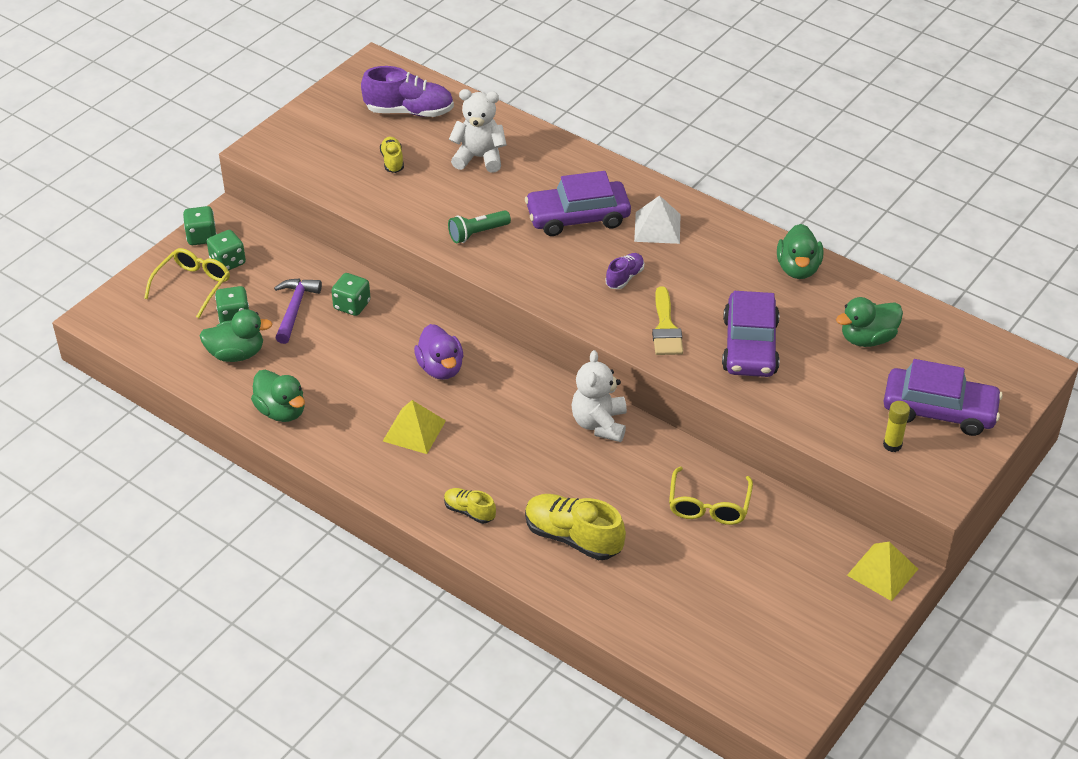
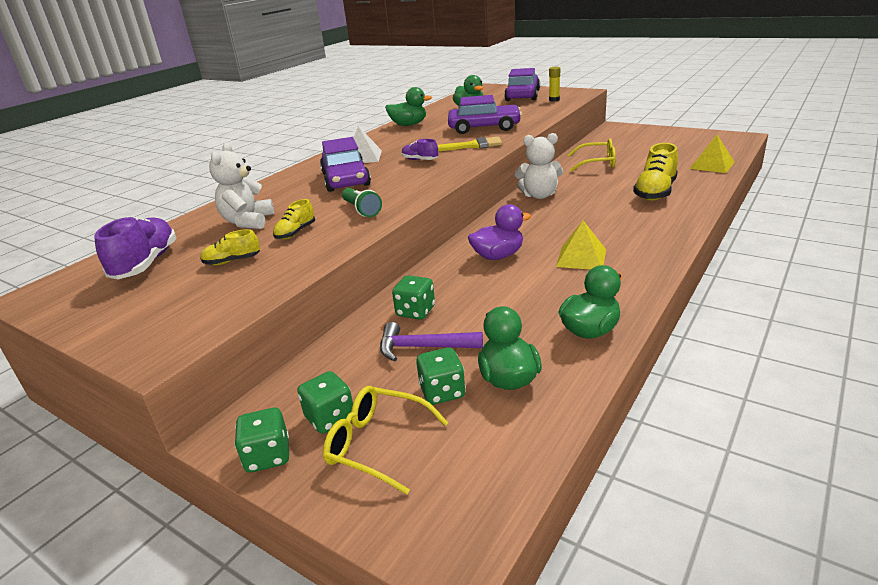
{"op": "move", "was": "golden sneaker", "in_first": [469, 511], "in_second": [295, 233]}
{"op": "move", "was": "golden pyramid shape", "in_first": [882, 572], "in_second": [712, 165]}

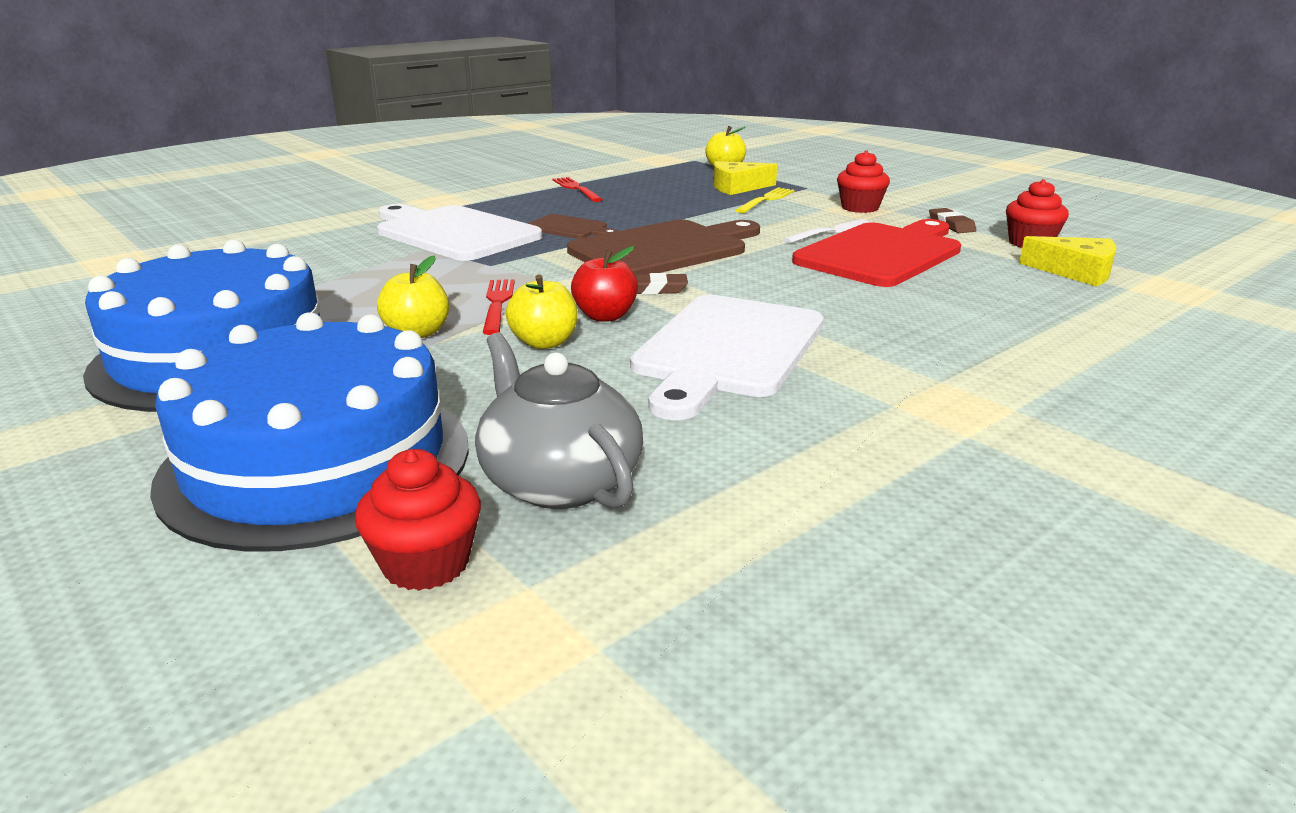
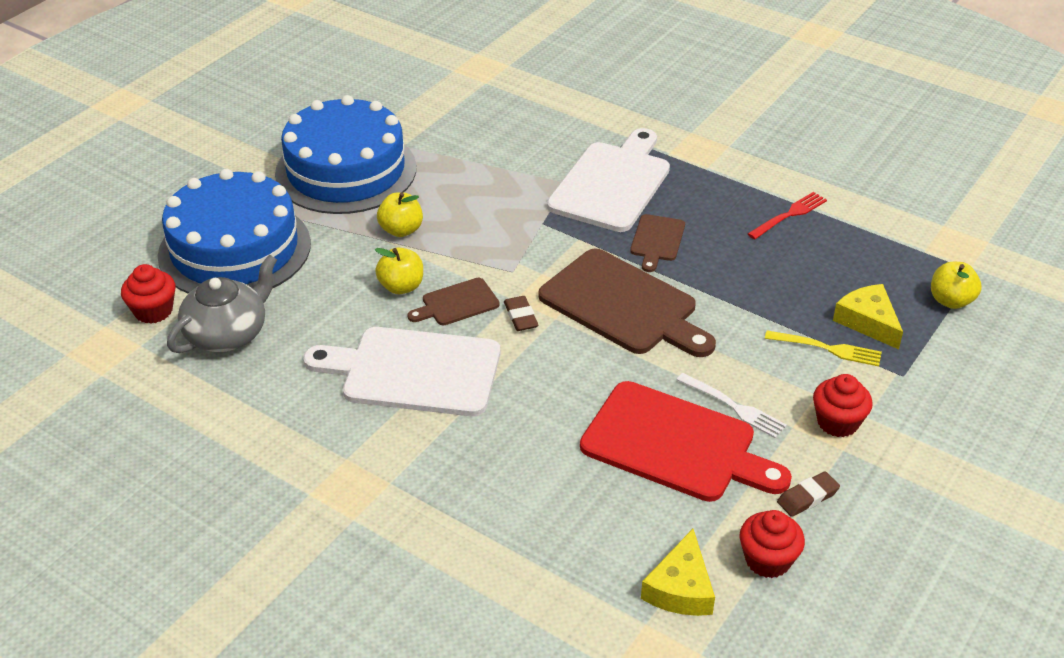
{"op": "replace", "was": "scarlet toy apple", "now": "dark brown cutting board", "in_first": [605, 316], "in_second": [457, 303]}
{"op": "delete", "was": "scarlet fork", "in_first": [497, 304]}

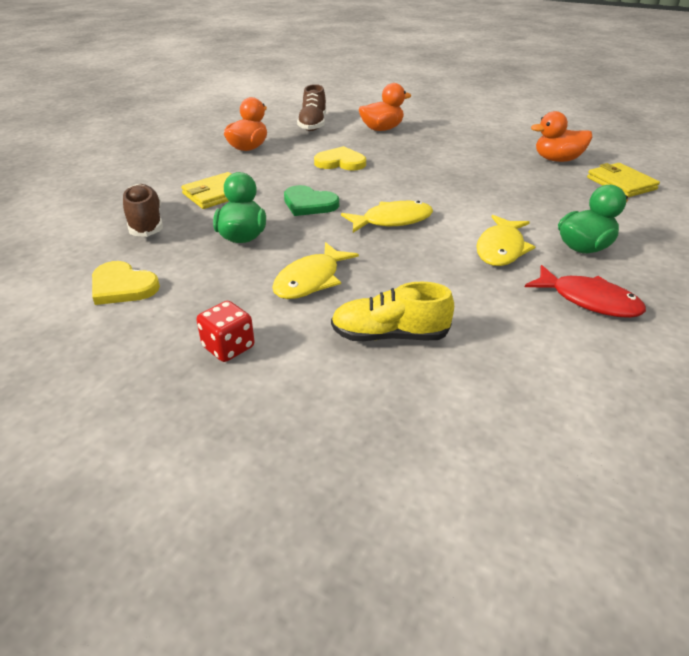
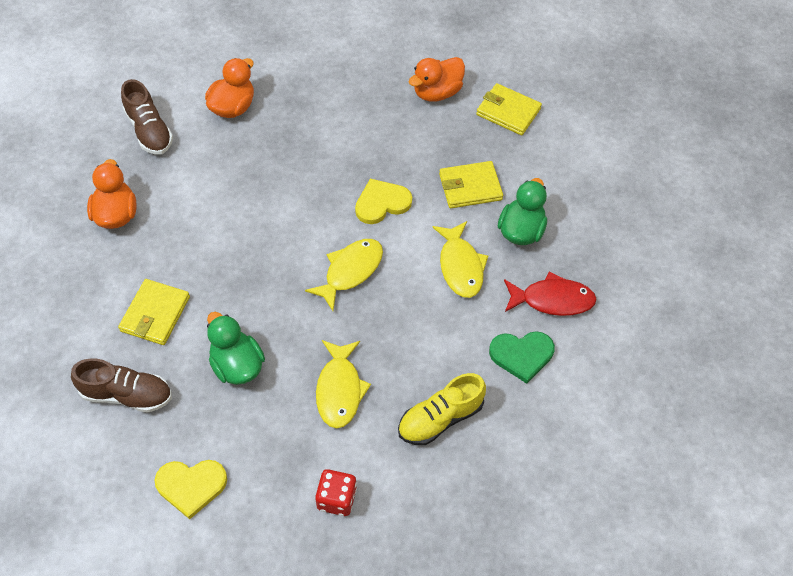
{"op": "move", "was": "golden love heart", "in_first": [340, 162], "in_second": [382, 203]}
{"op": "rotate", "was": "dark brown sneaker", "in_first": [146, 223], "in_second": [127, 394], "clockwise": 150}
{"op": "move", "was": "leaf-green love heart", "in_first": [309, 204], "in_second": [521, 355]}
{"op": "insert", "now": "golden billfold", "in_second": [470, 187]}

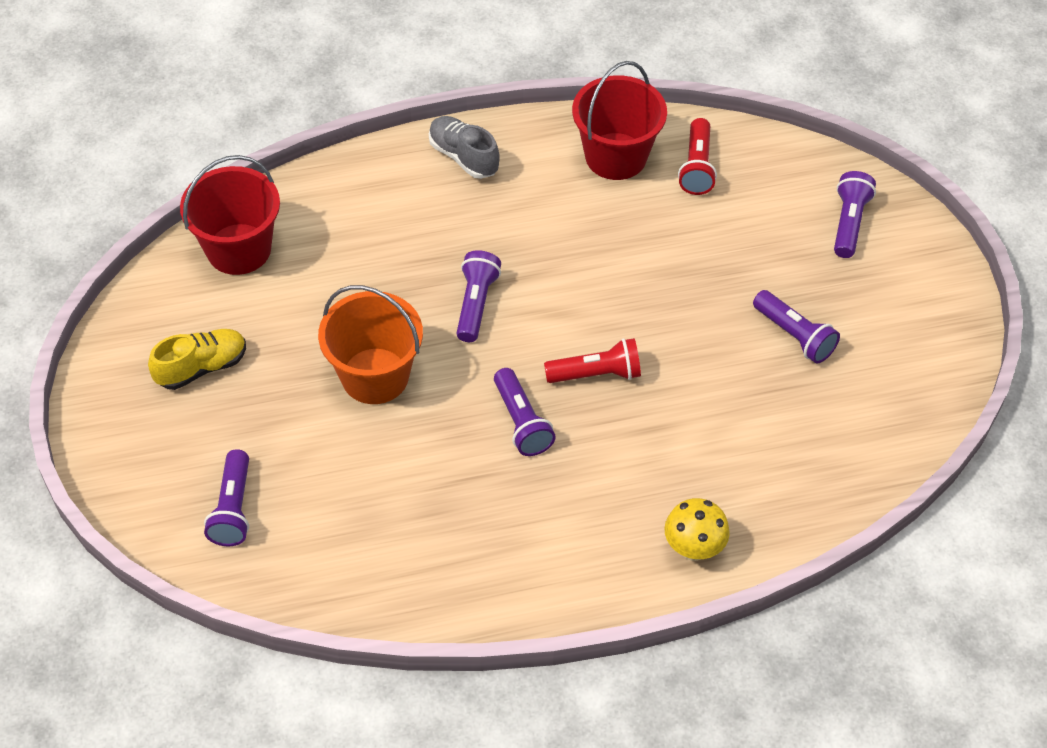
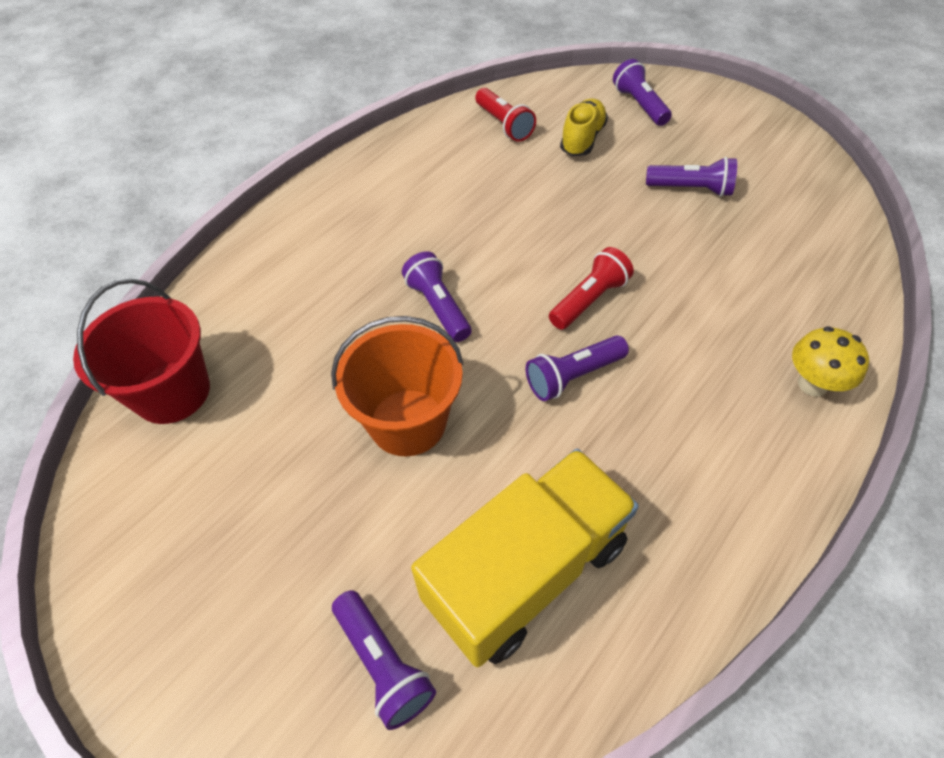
{"op": "delete", "was": "scarlet pail", "in_first": [616, 156]}
{"op": "delete", "was": "grey sneaker", "in_first": [463, 157]}
{"op": "move", "was": "golden sneaker", "in_first": [202, 367], "in_second": [582, 139]}
{"op": "rotate", "was": "purple pocket torch", "in_first": [521, 422], "in_second": [573, 376], "clockwise": 120}
{"op": "insert", "now": "golden truck", "in_second": [526, 571]}

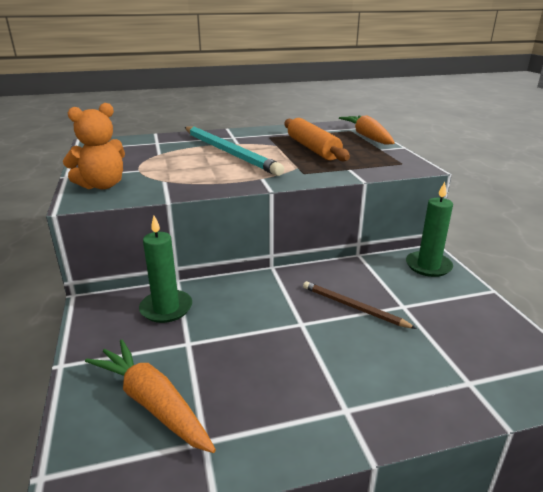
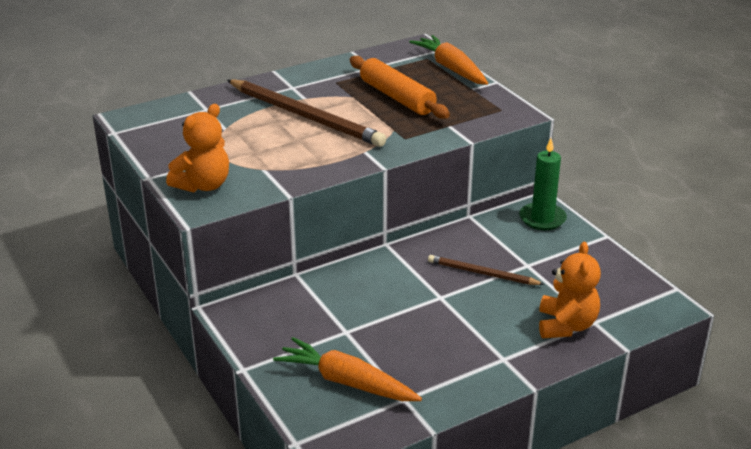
{"op": "recolor", "was": "aqua wooden pencil", "now": "dark brown wooden pencil", "in_first": [229, 152], "in_second": [305, 116]}
{"op": "delete", "was": "leaf-green candle", "in_first": [166, 308]}
{"op": "insert", "now": "bright orange teddy bear", "in_second": [566, 325]}

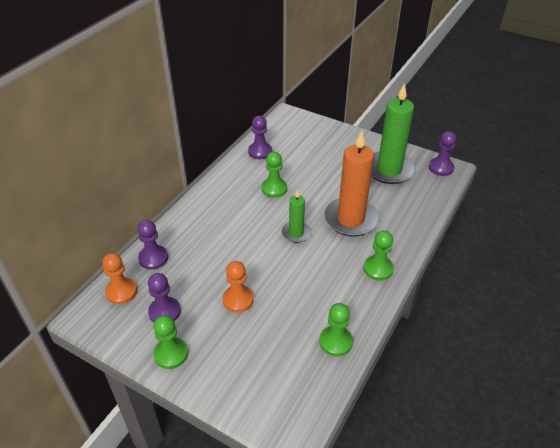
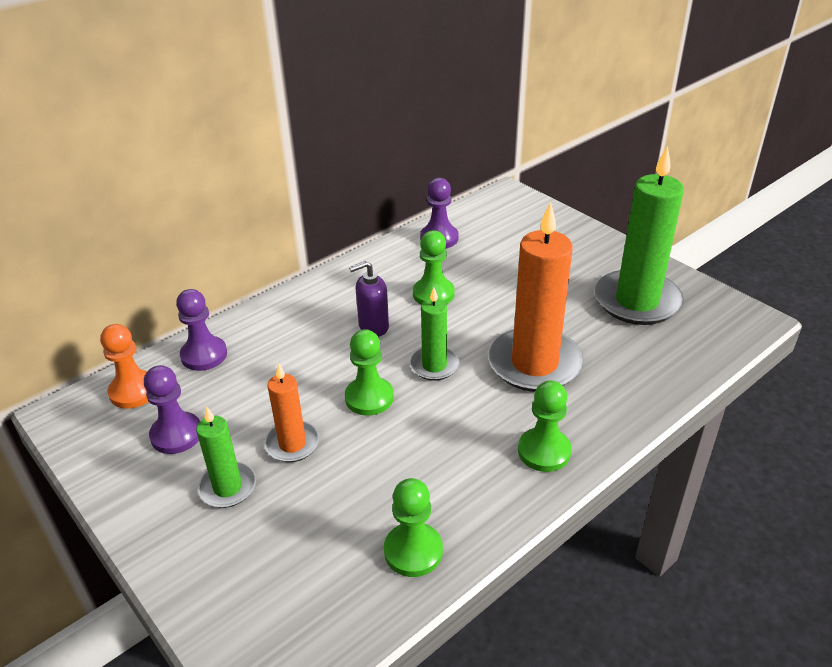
{"op": "delete", "was": "purple game pawn", "in_first": [441, 168]}
{"op": "replace", "was": "bright orange game pawn", "now": "bright orange candle", "in_first": [238, 299], "in_second": [292, 444]}
{"op": "move", "was": "leaf-green game pawn", "in_first": [171, 354], "in_second": [369, 398]}
{"op": "insert", "now": "purple soap pump", "in_second": [373, 327]}
{"op": "insert", "now": "leaf-green candle", "in_second": [227, 487]}

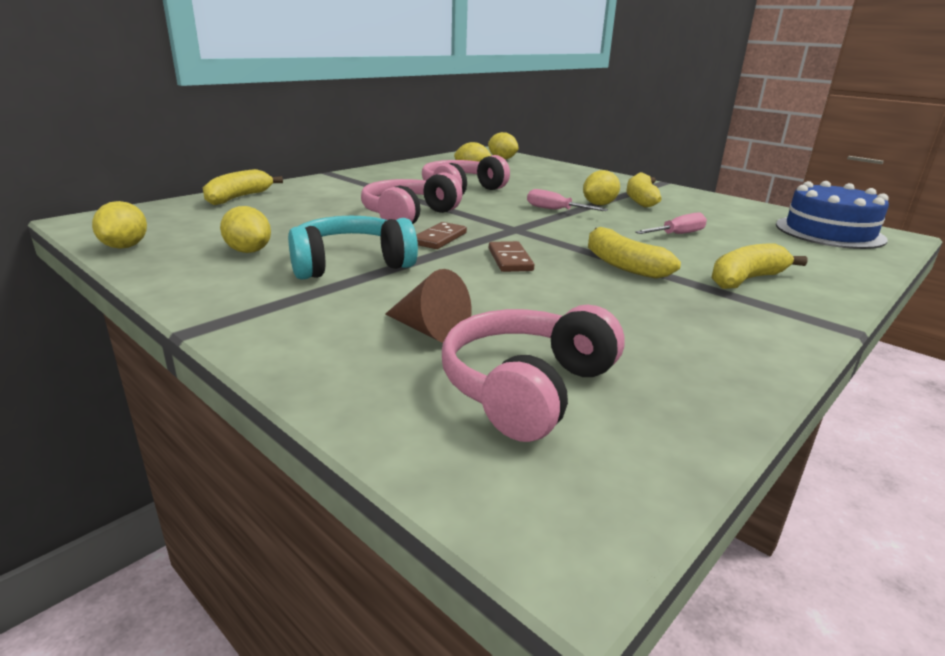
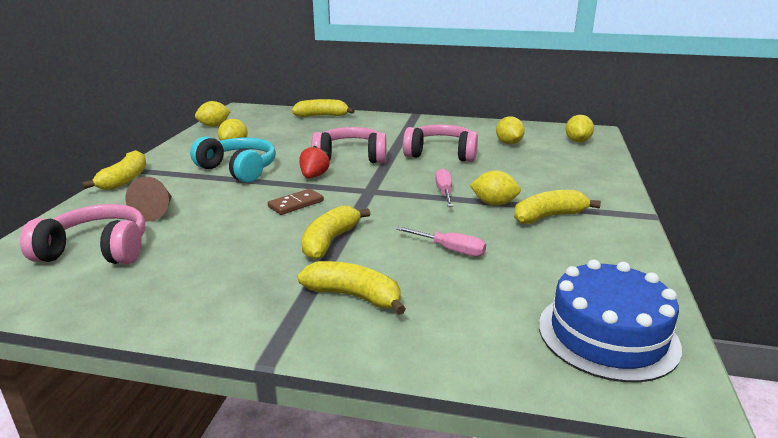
{"op": "replace", "was": "dark brown domino", "now": "scarlet berry", "in_first": [439, 238], "in_second": [314, 176]}
{"op": "insert", "now": "golden banana", "in_second": [125, 179]}

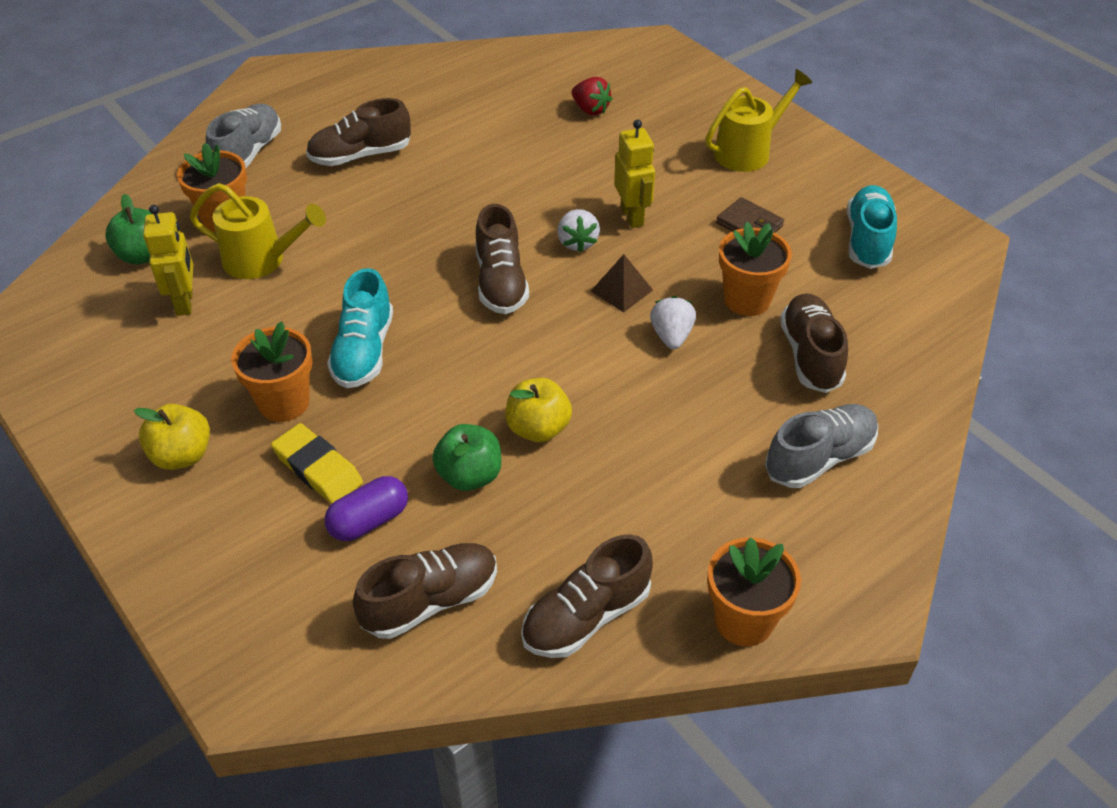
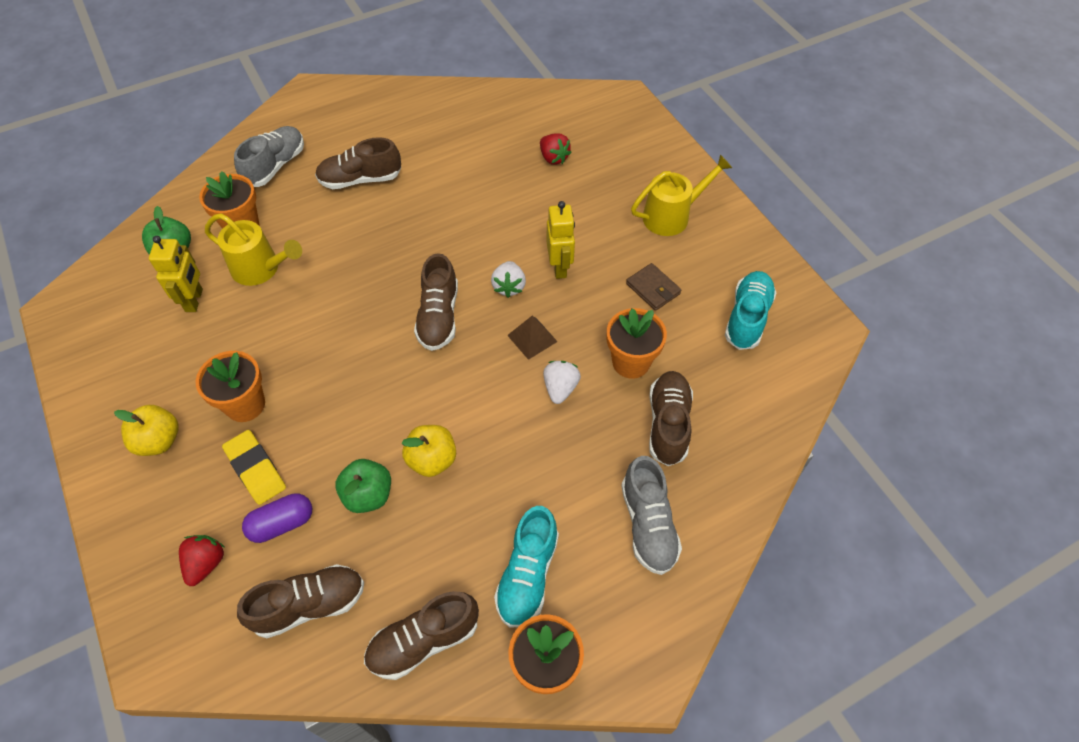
{"op": "move", "was": "aqua sneaker", "in_first": [364, 351], "in_second": [527, 575]}
{"op": "rotate", "was": "grey sneaker", "in_first": [819, 458], "in_second": [648, 524], "clockwise": 105}
{"op": "insert", "now": "scarlet berry", "in_second": [206, 563]}

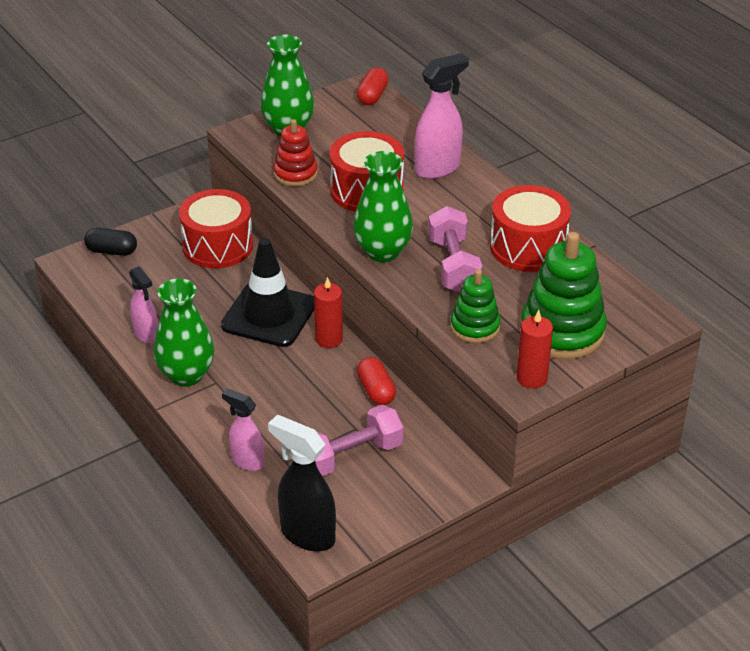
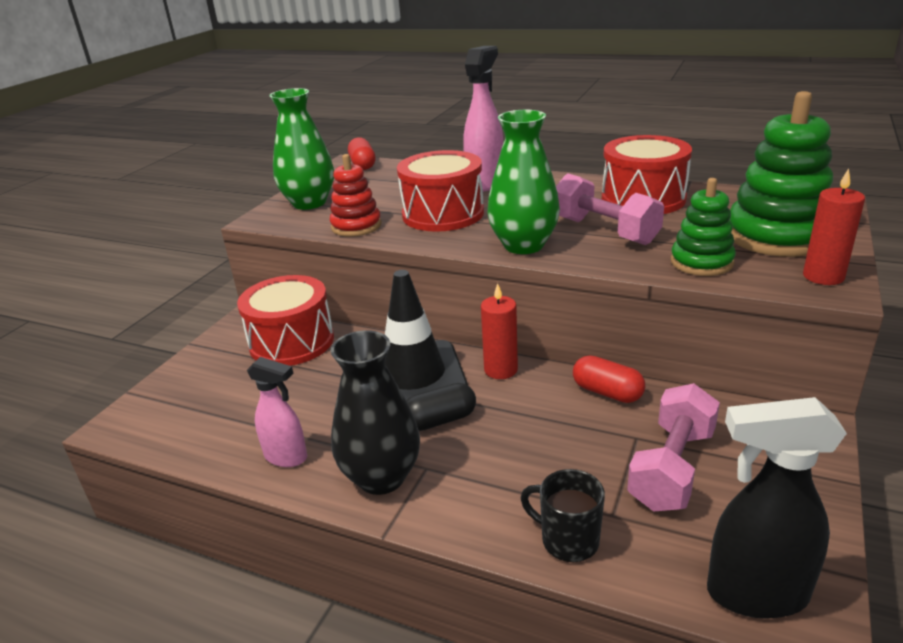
{"op": "move", "was": "jet-black pill", "in_first": [112, 251], "in_second": [440, 420]}
{"op": "recolor", "was": "leaf-green flower vase", "now": "jet-black flower vase", "in_first": [186, 375], "in_second": [381, 477]}
{"op": "replace", "was": "pink spray cleaner", "now": "jet-black tea mug", "in_first": [247, 461], "in_second": [568, 540]}

